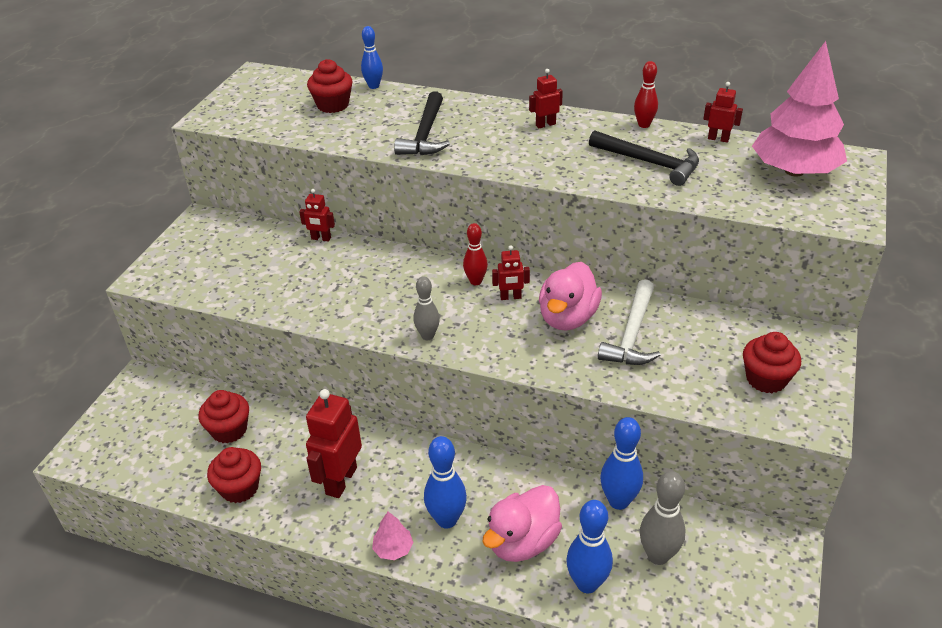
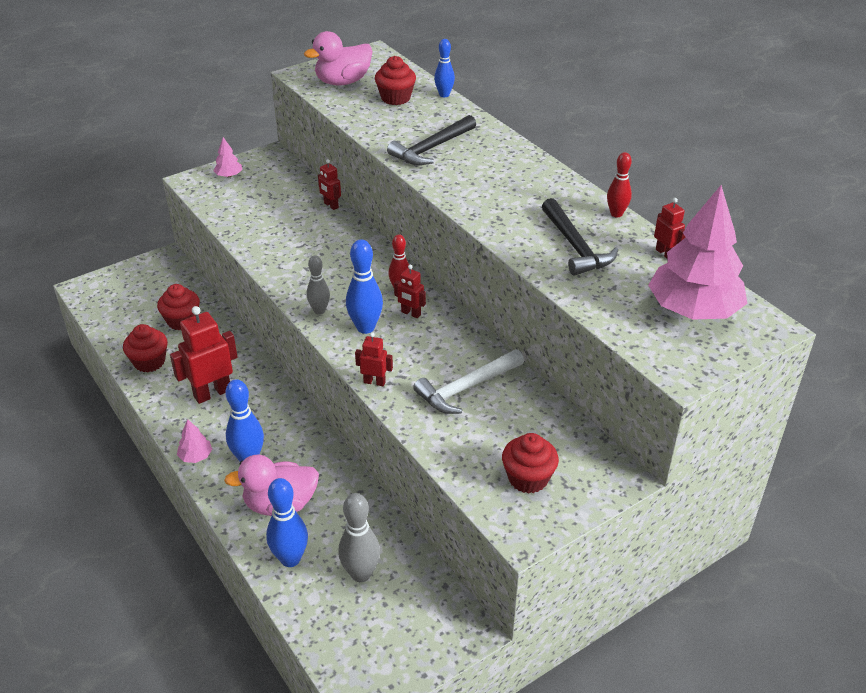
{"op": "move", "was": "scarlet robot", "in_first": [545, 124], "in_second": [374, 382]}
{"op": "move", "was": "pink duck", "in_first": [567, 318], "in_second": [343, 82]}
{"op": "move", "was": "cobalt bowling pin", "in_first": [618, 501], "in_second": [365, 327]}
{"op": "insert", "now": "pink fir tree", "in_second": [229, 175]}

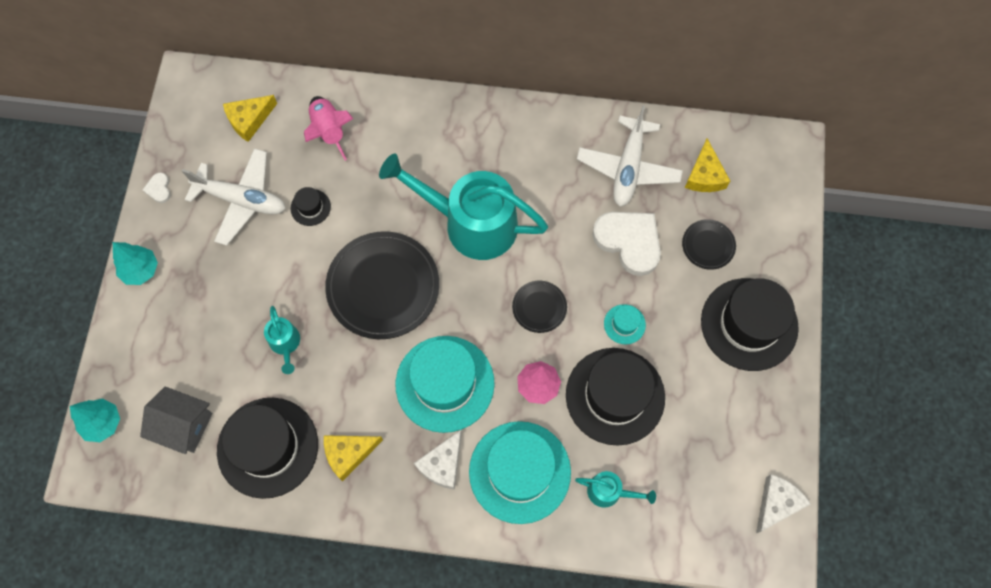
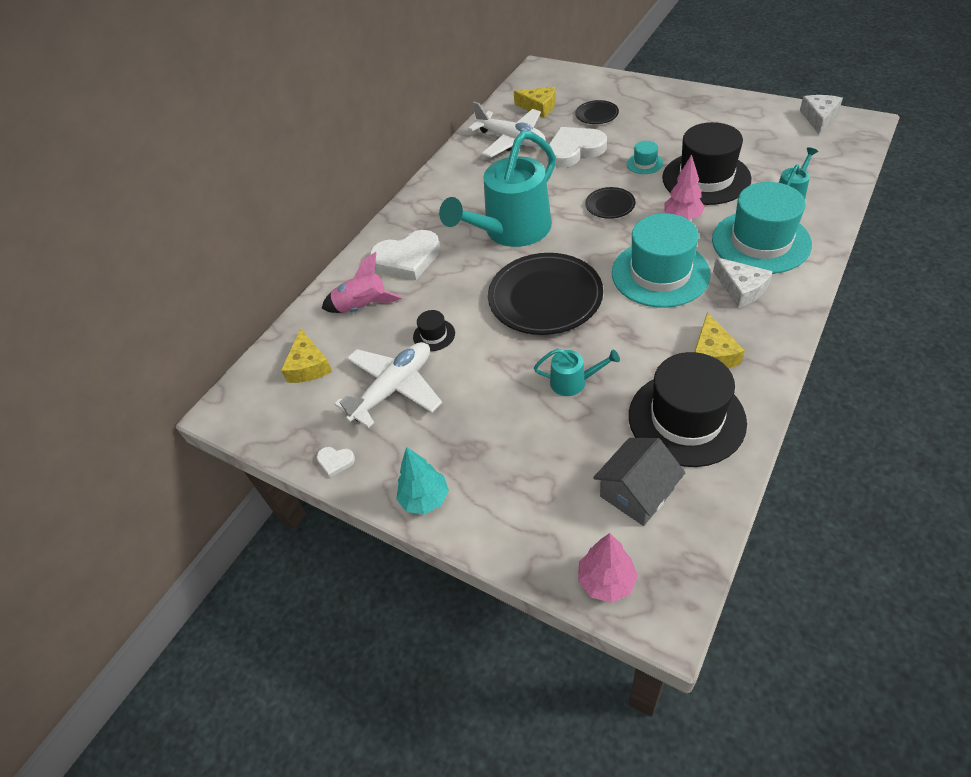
{"op": "delete", "was": "jet-black top hat", "in_first": [749, 324]}
{"op": "recolor", "was": "aqua fir tree", "now": "pink fir tree", "in_first": [103, 423], "in_second": [606, 581]}
{"op": "rotate", "was": "white piece of cheese", "in_first": [776, 503], "in_second": [818, 118], "clockwise": 45}
{"op": "insert", "now": "white love heart", "in_second": [407, 258]}

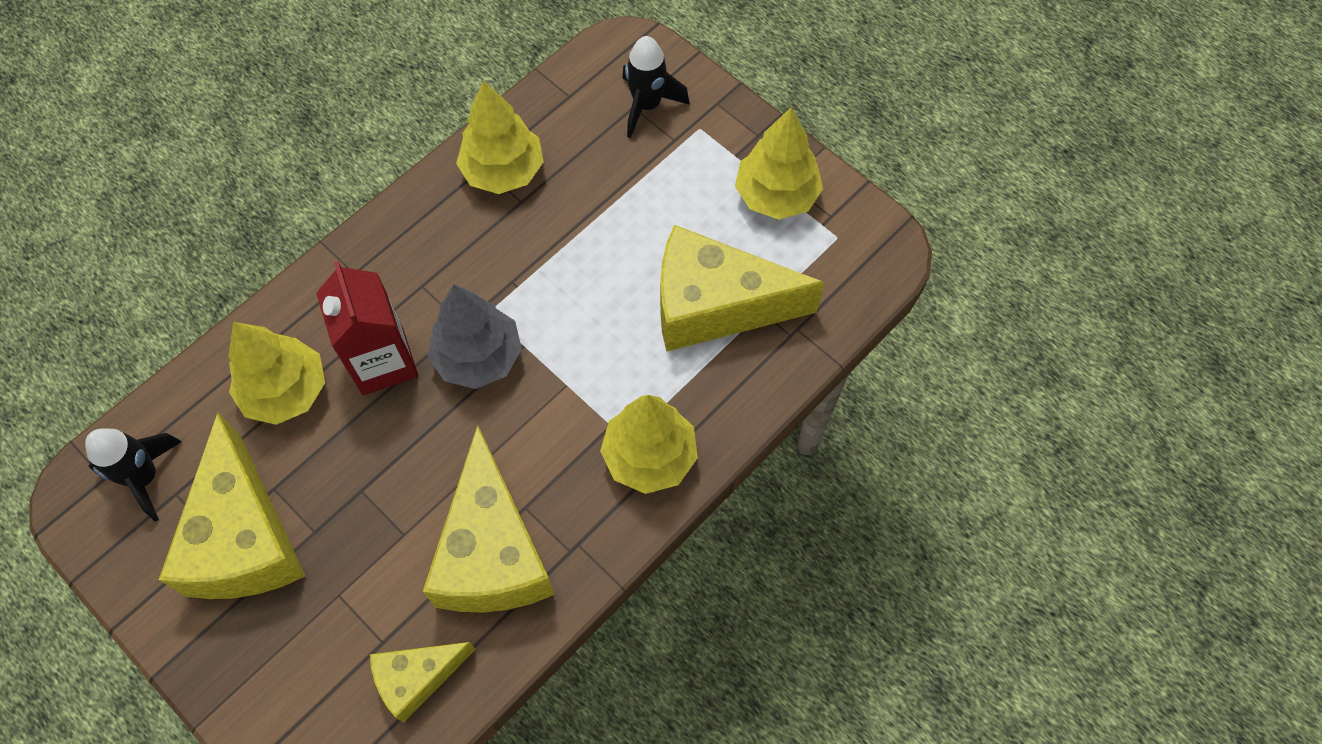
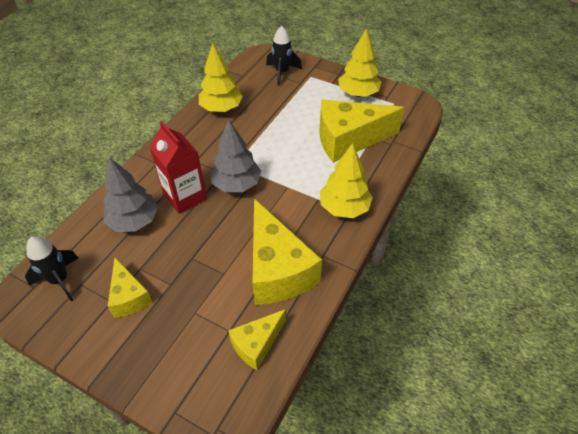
{"op": "recolor", "was": "golden fir tree", "now": "grey fir tree", "in_first": [285, 391], "in_second": [134, 221]}
{"op": "resize", "was": "golden piece of cheese", "in_first": [244, 538], "in_second": [129, 297], "ratio": 0.55}

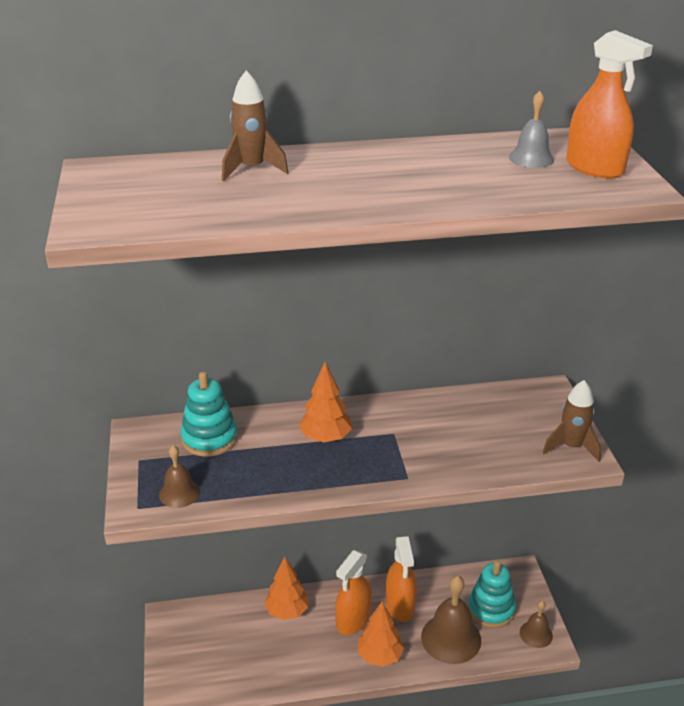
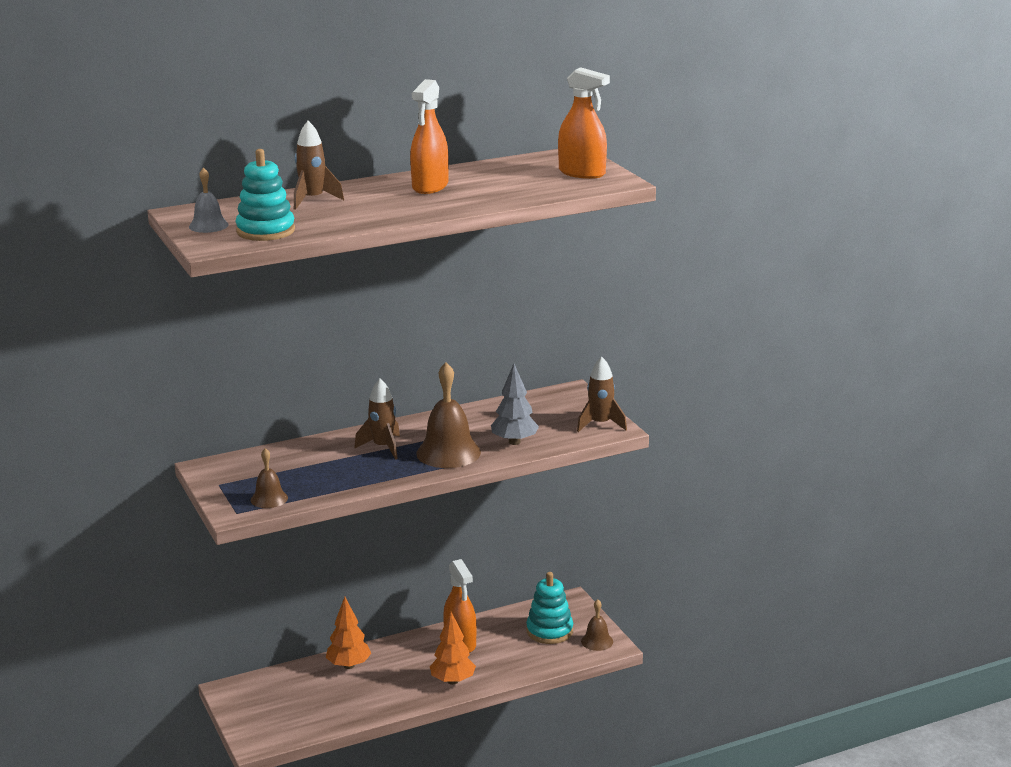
{"op": "move", "was": "grey bell", "in_first": [531, 158], "in_second": [208, 225]}
{"op": "replace", "was": "bright orange fir tree", "now": "dark brown toy rocket", "in_first": [325, 438], "in_second": [383, 447]}
{"op": "move", "was": "aqua stacking toy", "in_first": [209, 438], "in_second": [265, 231]}
{"op": "move", "was": "bright orange spray cleaner", "in_first": [353, 620], "in_second": [430, 186]}
{"op": "move", "was": "dark brown bell", "in_first": [451, 638], "in_second": [448, 452]}
{"op": "insert", "now": "grey fir tree", "in_second": [514, 442]}

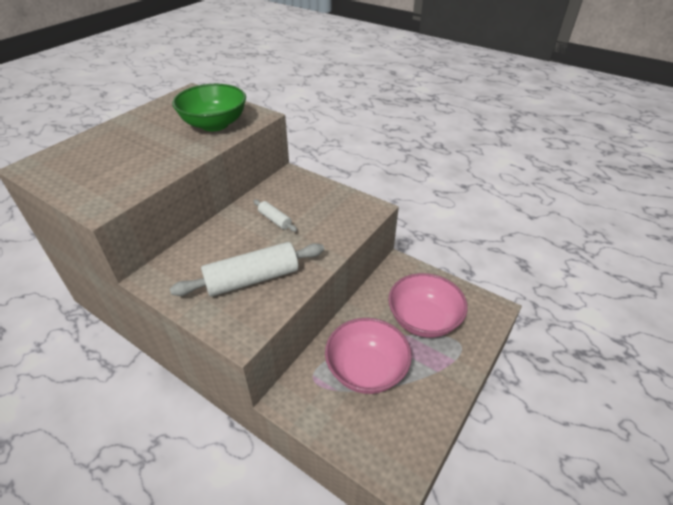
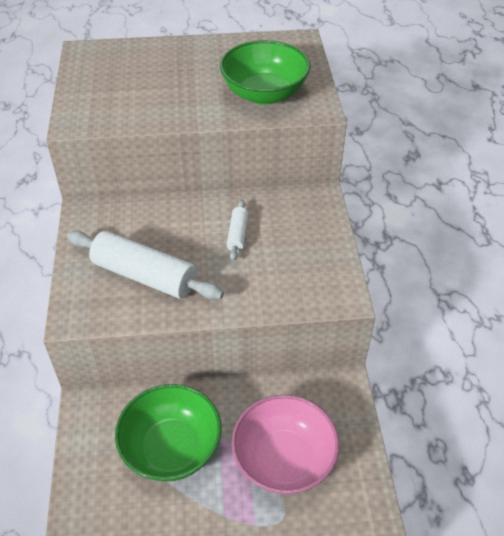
{"op": "recolor", "was": "pink deep dish", "now": "leaf-green deep dish", "in_first": [366, 370], "in_second": [171, 448]}

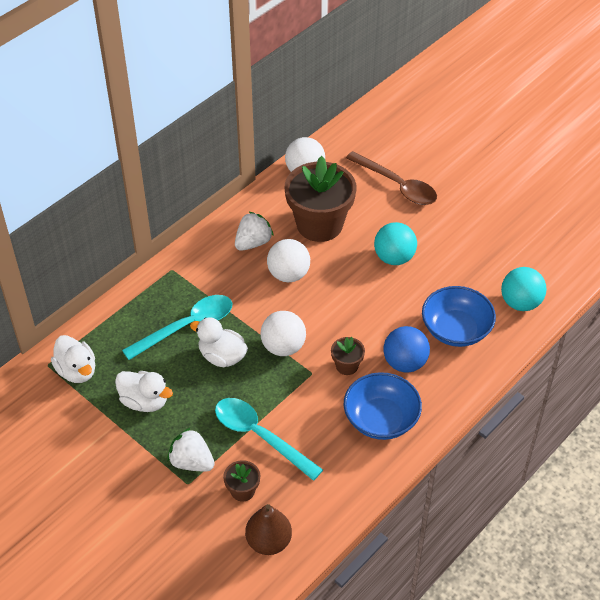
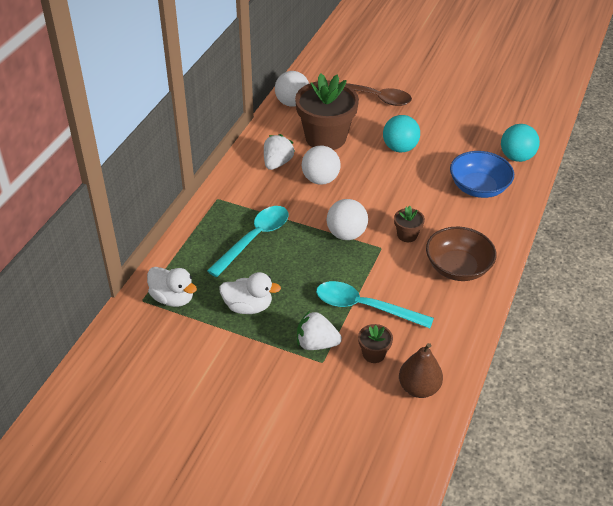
{"op": "delete", "was": "white duck", "in_first": [222, 356]}
{"op": "delete", "was": "cobalt ball", "in_first": [405, 363]}
{"op": "recolor", "was": "cobalt deep dish", "now": "dark brown deep dish", "in_first": [381, 419], "in_second": [458, 267]}

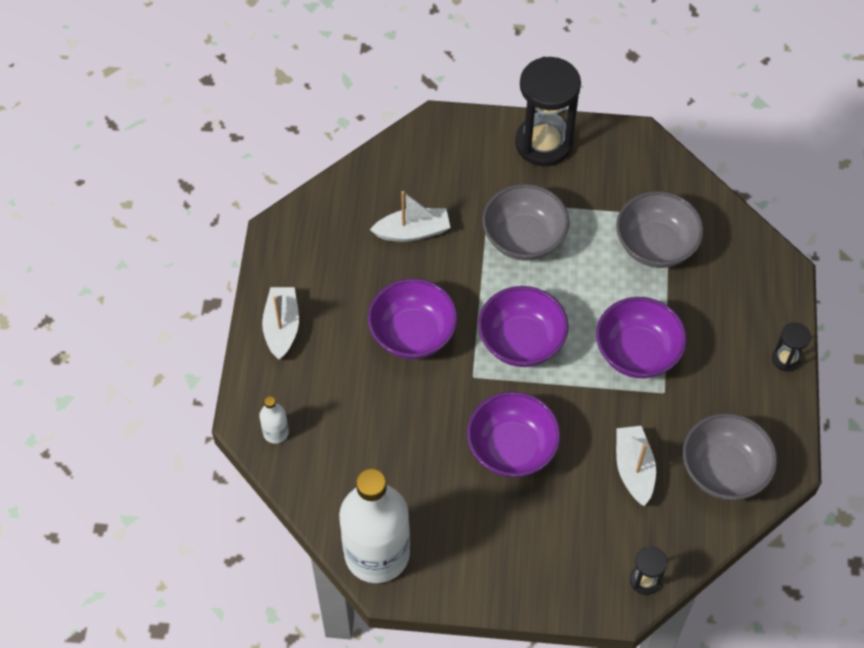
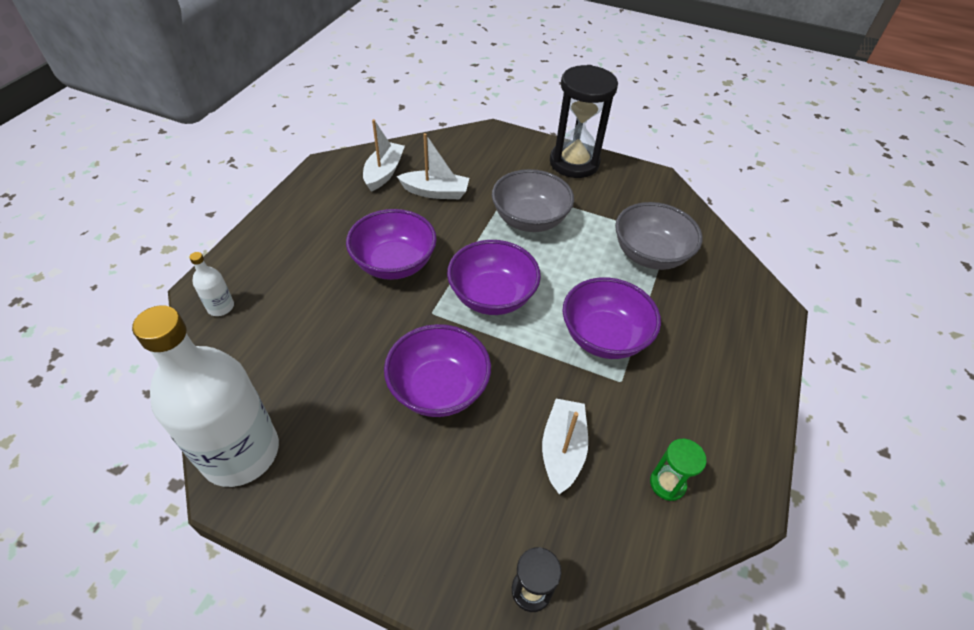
{"op": "move", "was": "white sailboat", "in_first": [282, 327], "in_second": [384, 172]}
{"op": "delete", "was": "jet-black sandglass", "in_first": [786, 359]}
{"op": "replace", "was": "grey deep dish", "now": "leaf-green sandglass", "in_first": [724, 470], "in_second": [667, 483]}

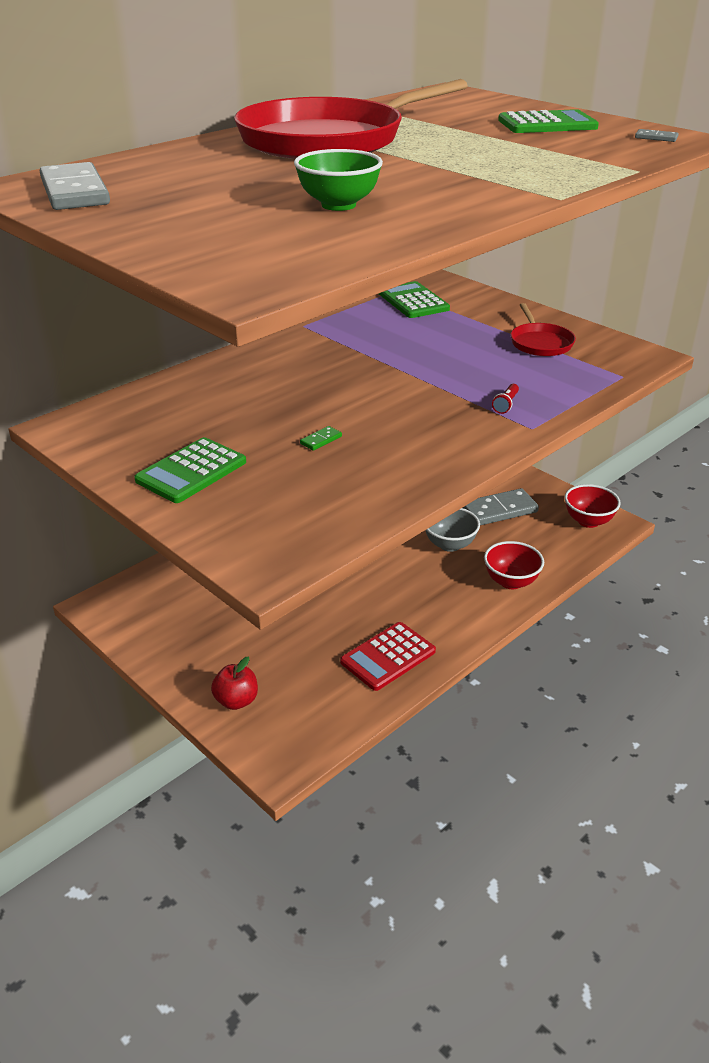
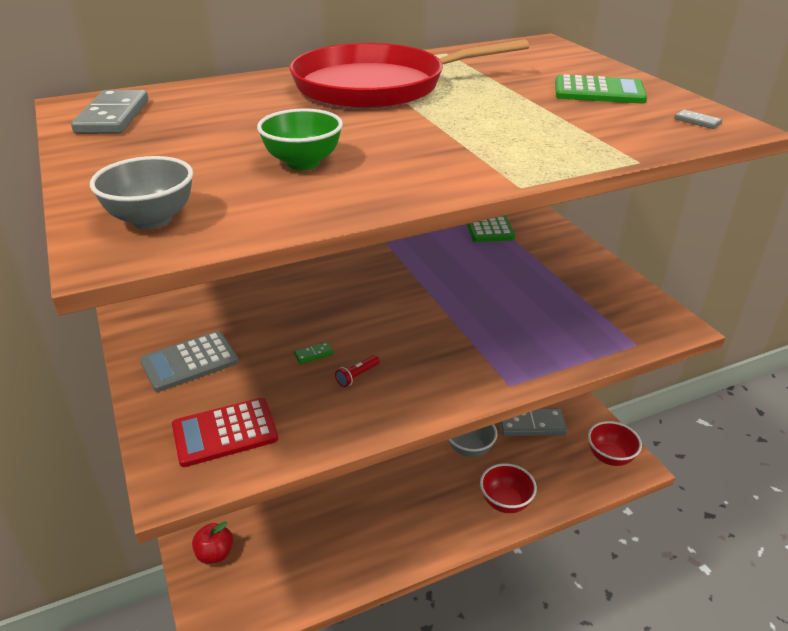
{"op": "delete", "was": "scarlet skillet", "in_first": [540, 343]}
{"op": "move", "was": "scarlet pocket torch", "in_first": [506, 404], "in_second": [357, 376]}
{"op": "recolor", "was": "leaf-green pocket calculator", "now": "grey pocket calculator", "in_first": [191, 471], "in_second": [190, 362]}
{"op": "move", "was": "scarlet pocket calculator", "in_first": [388, 656], "in_second": [225, 432]}
{"op": "insert", "now": "grey deep dish", "in_second": [152, 220]}

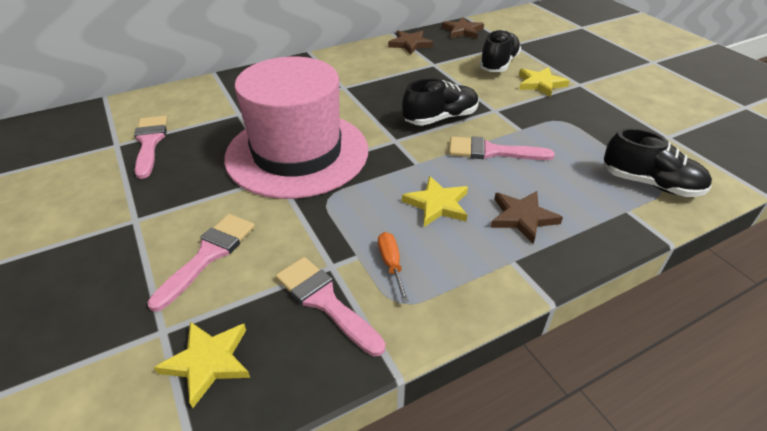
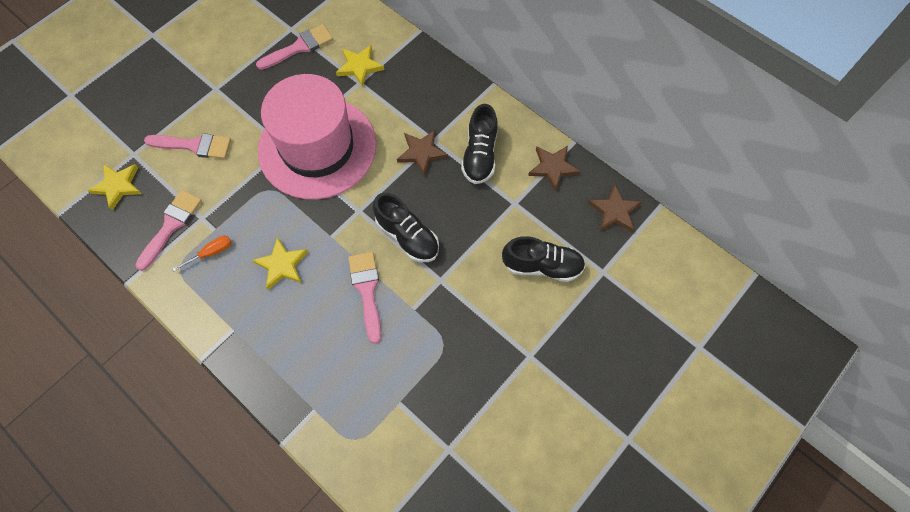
{"op": "move", "was": "golden star shape", "in_first": [540, 84], "in_second": [359, 66]}
{"op": "move", "was": "jet-black sneaker", "in_first": [650, 184], "in_second": [480, 155]}
{"op": "move", "was": "dark brown star shape", "in_first": [522, 217], "in_second": [421, 153]}

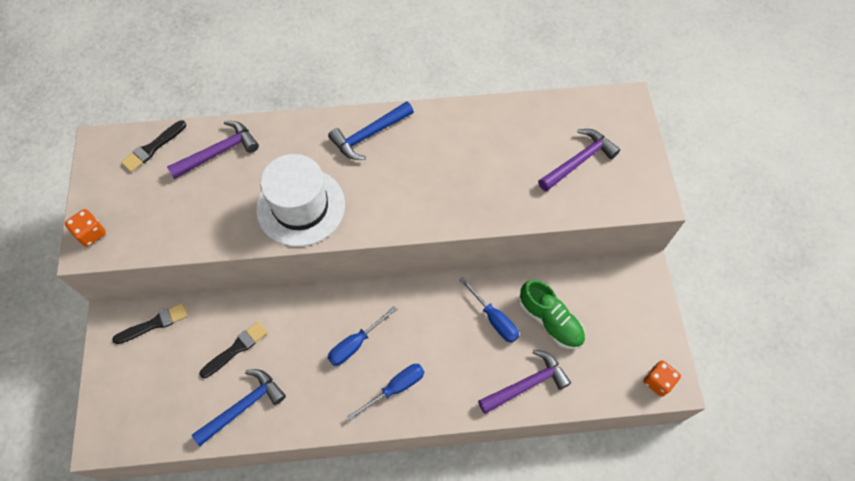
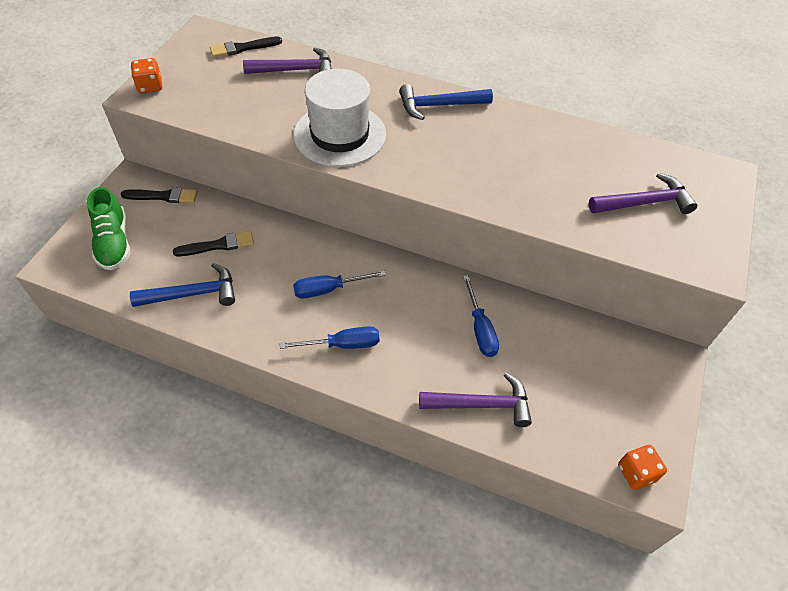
{"op": "move", "was": "leaf-green sneaker", "in_first": [550, 320], "in_second": [114, 242]}

